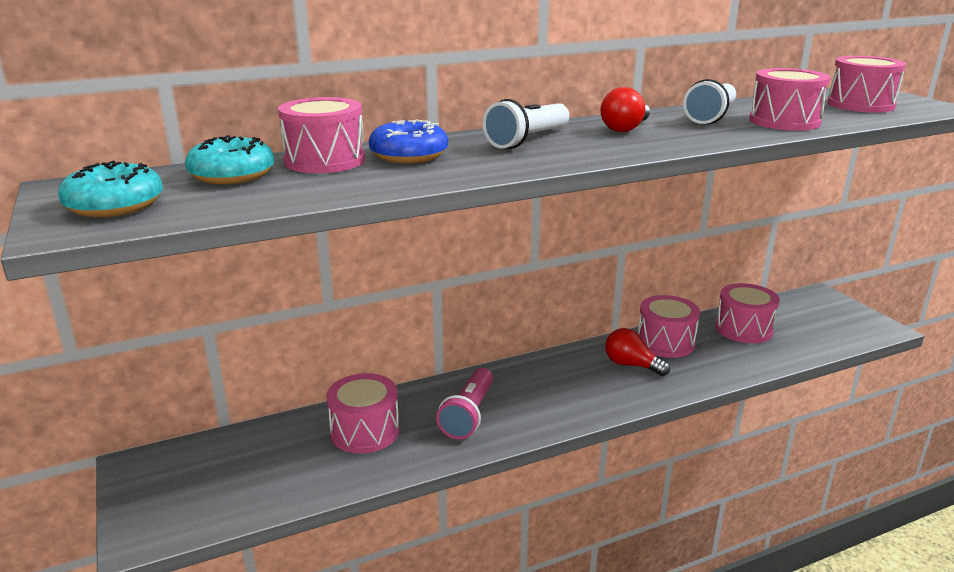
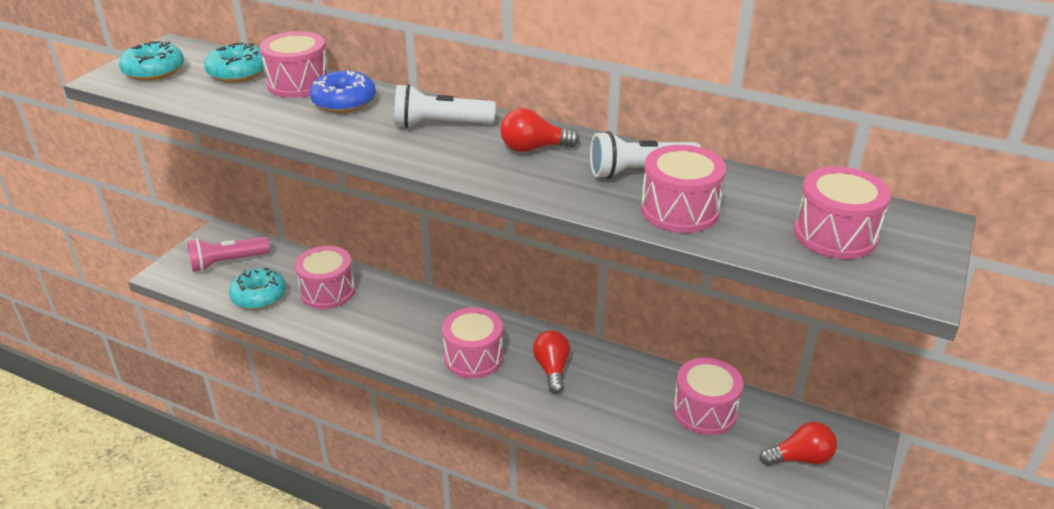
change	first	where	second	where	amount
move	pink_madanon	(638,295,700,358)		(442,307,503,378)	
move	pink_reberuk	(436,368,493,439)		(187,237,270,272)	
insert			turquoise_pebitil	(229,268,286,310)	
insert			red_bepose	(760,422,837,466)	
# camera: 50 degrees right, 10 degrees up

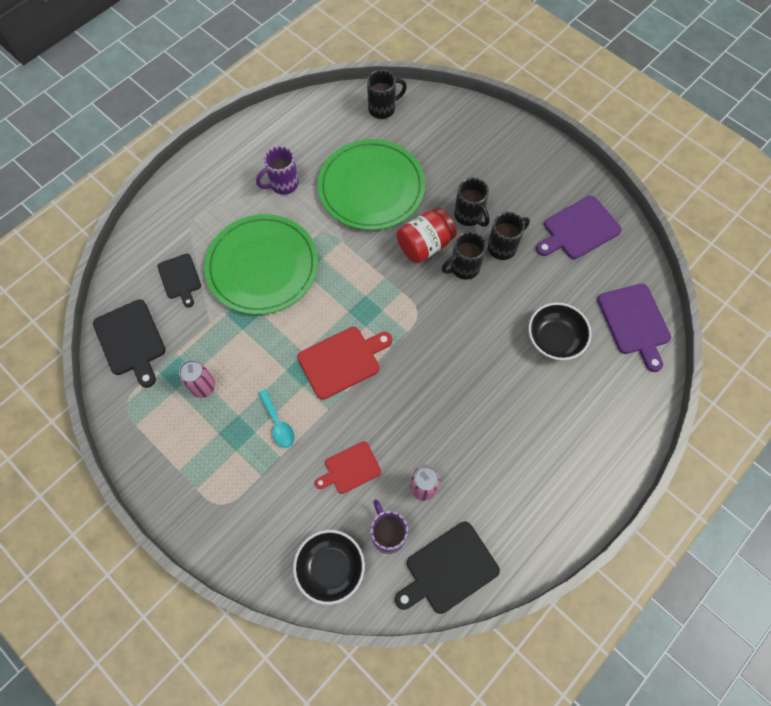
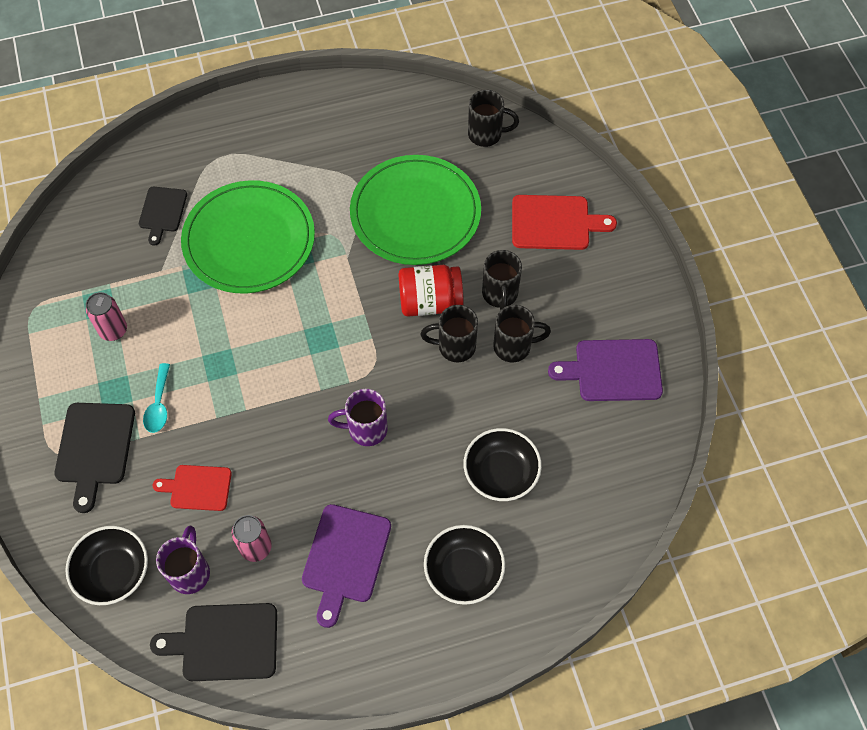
change	first	where	second	where	amount
move	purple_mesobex	(256,146,299,195)		(328,389,388,446)	
move	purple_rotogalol	(597,284,671,372)		(302,504,391,628)	
move	black_rotogalol	(93,299,166,388)		(54,403,135,513)	
move	red_rotogalol	(297,327,392,400)		(512,195,617,250)	
insert			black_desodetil	(424,525,505,605)	
# camera: 30 degrees right, 5 degrees down

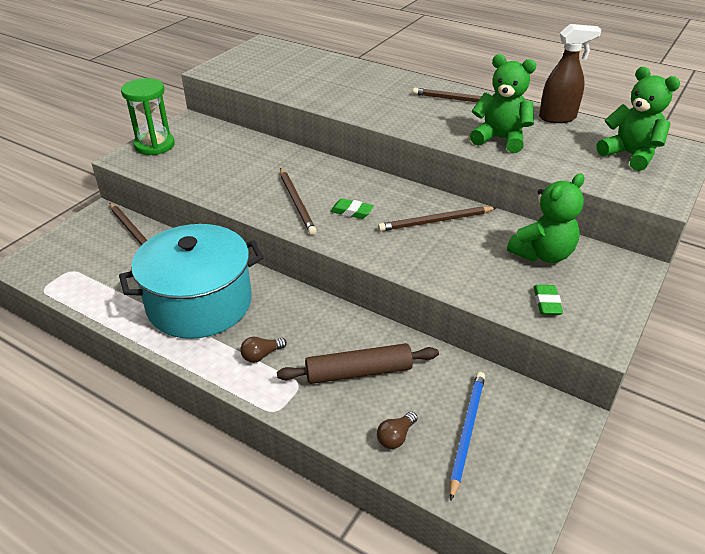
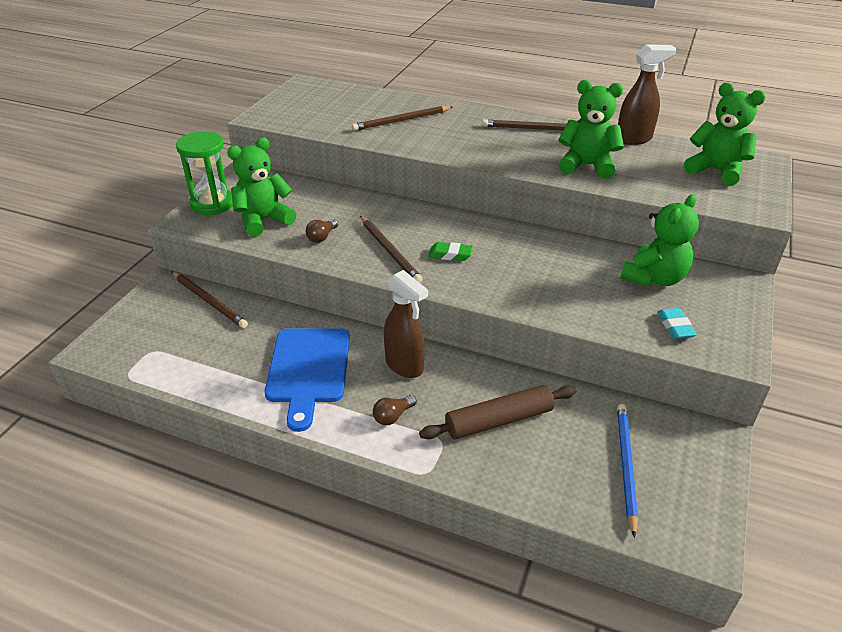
change	first	where	second	where	amount
move	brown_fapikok	(378,206,496,231)		(352,106,452,131)	
replace	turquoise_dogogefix	(119,224,264,339)	blue_rotogalol	(265,328,350,432)	
recolor	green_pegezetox	(534,285,563,315)	turquoise_pegezetox	(657,308,697,339)	
move	brown_bepose	(377,411,418,449)		(306,219,338,243)	
insert			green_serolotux	(227,138,296,237)	
insert			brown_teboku	(384,270,428,378)	
# camera: 10 degrees left, 0 degrees up

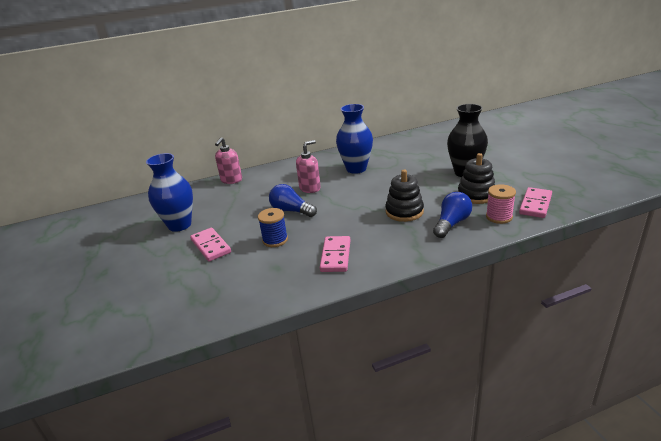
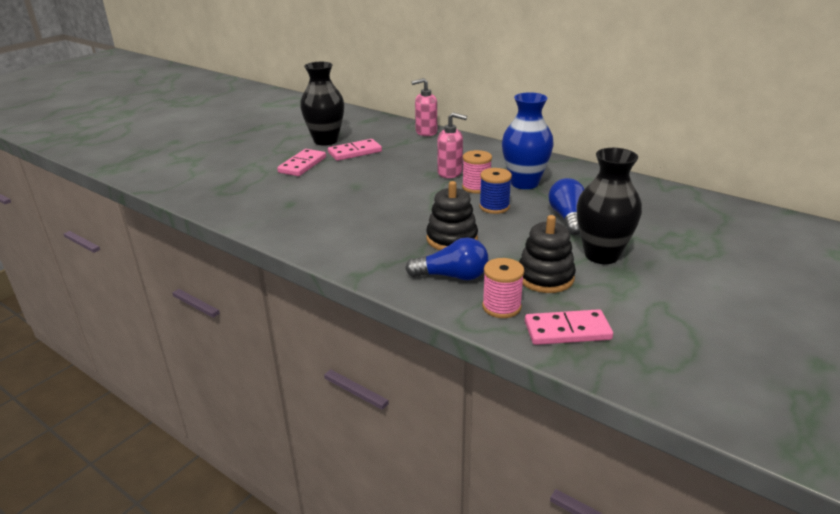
change	first	where	second	where	amount
recolor	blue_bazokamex	(146,153,193,232)	black_bazokamex	(300,62,344,146)	
move	blue_bepose	(269,184,317,217)		(548,178,584,235)	
move	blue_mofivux	(258,208,288,247)		(479,168,512,214)	
move	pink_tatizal	(320,236,350,272)		(328,139,382,161)	
insert			pink_mofivux	(462,150,492,193)	
# camera: 55 degrees right, 0 degrees up

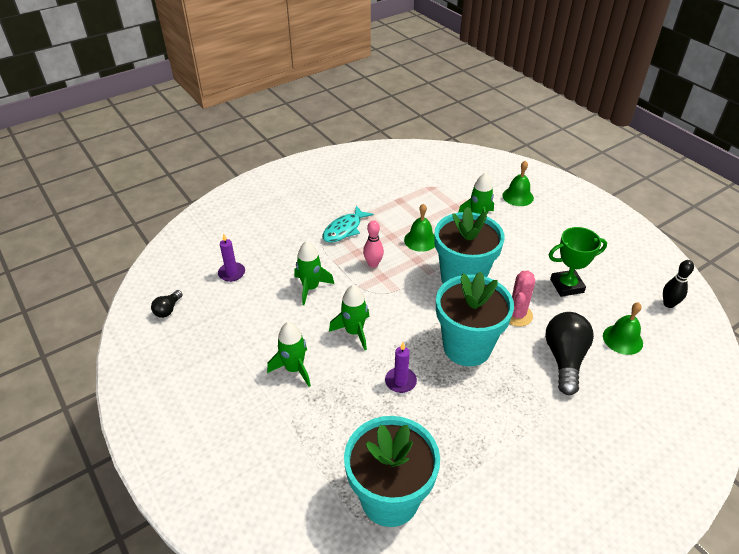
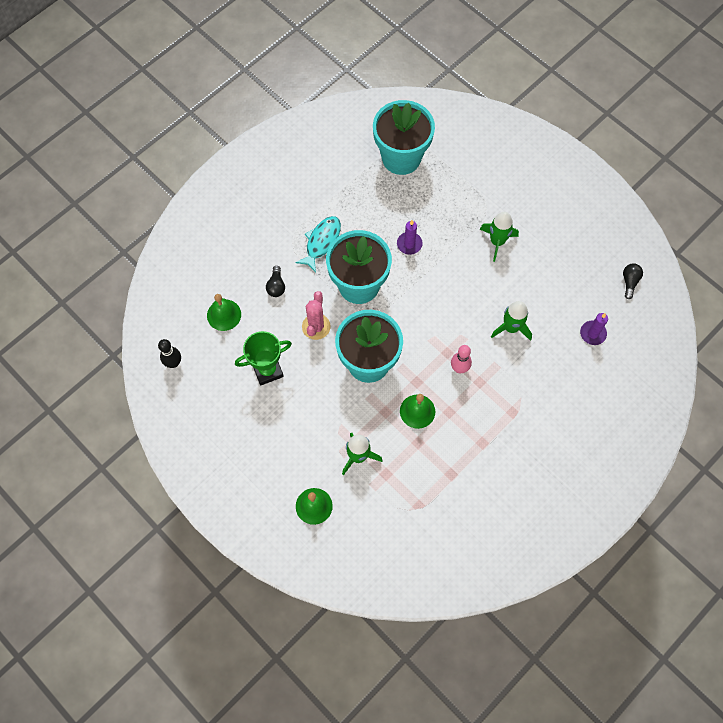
change	first	where	second	where	amount
move	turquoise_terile	(322,206,373,243)		(295,216,341,273)	
delete	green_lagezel	(329,285,370,350)			
resize	black_bepose	(545,312,594,395)		(266,266,285,297)	x0.50
# camera: 170 degrees right, 25 degrees up

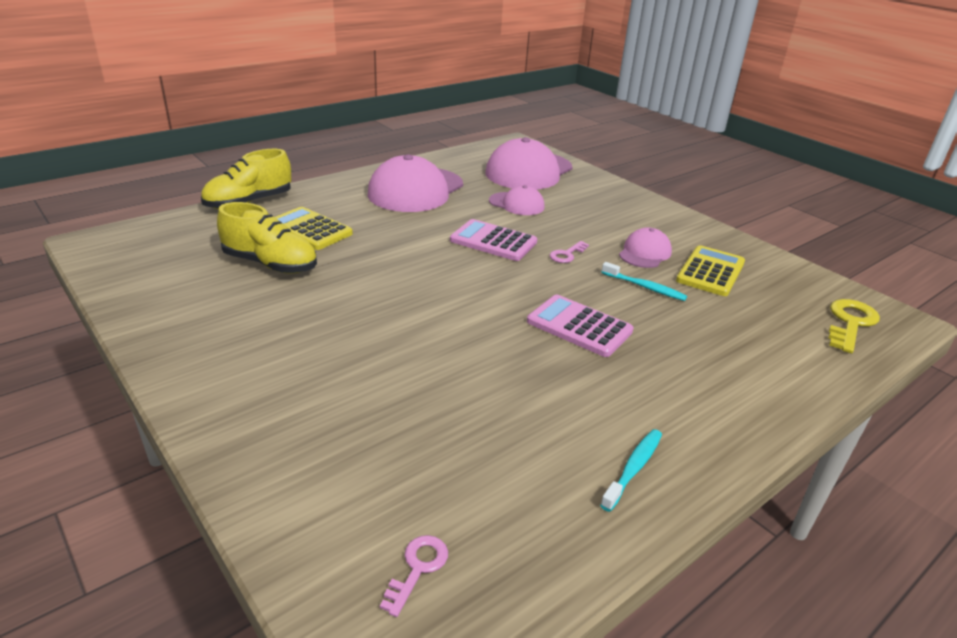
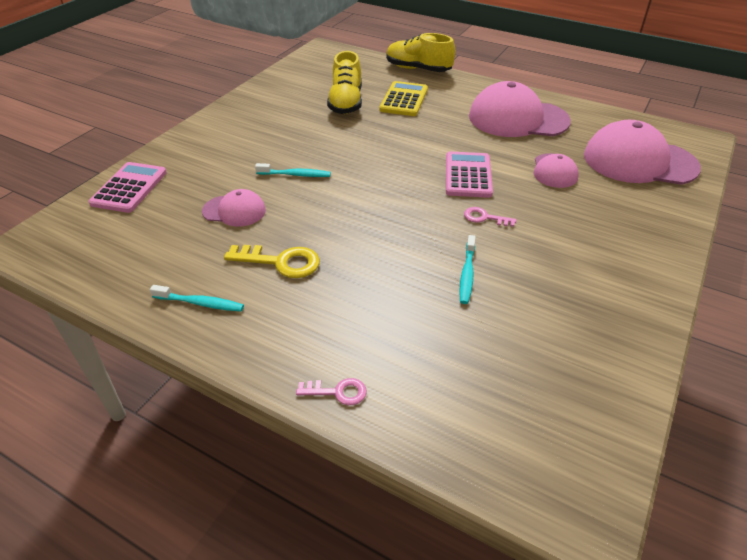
change	first	where	second	where	amount
move	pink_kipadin	(619,227,672,268)		(202,189,266,227)	
delete	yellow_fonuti	(676,245,745,296)			
move	pink_fonuti	(527,295,634,357)		(88,162,167,213)	
move	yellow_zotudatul	(828,299,880,353)		(224,245,320,278)	
move	pink_zotudatul	(380,535,448,617)		(296,378,367,405)	
insert			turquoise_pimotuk	(255,163,331,177)	
# camera: 70 degrees right, 10 degrees up

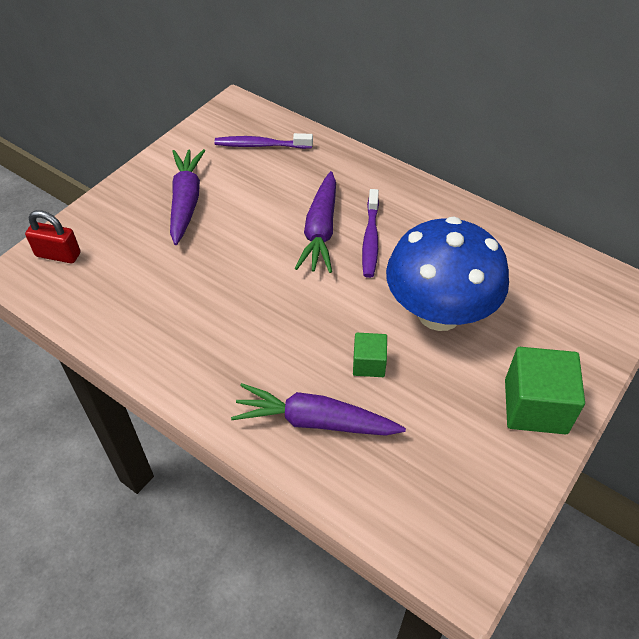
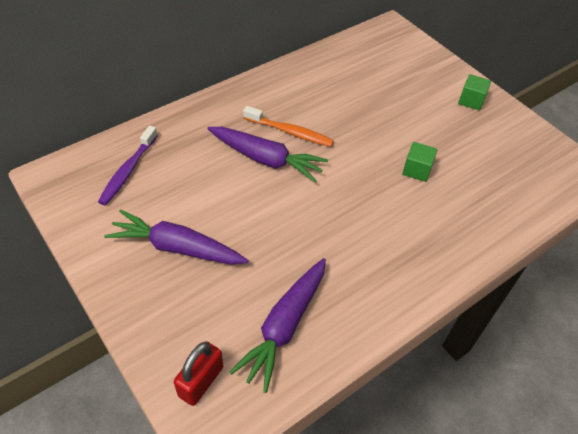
change	first	where	second	where	amount
recolor	purple_pimotuk	(362,189,379,278)	orange_pimotuk	(243,106,334,147)	
delete	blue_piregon	(386,217,509,331)			
resize	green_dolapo	(505,347,585,434)		(458,74,491,110)	x0.55
move	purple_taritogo	(231,383,406,436)		(229,258,326,393)	
# camera: 75 degrees left, 0 degrees up

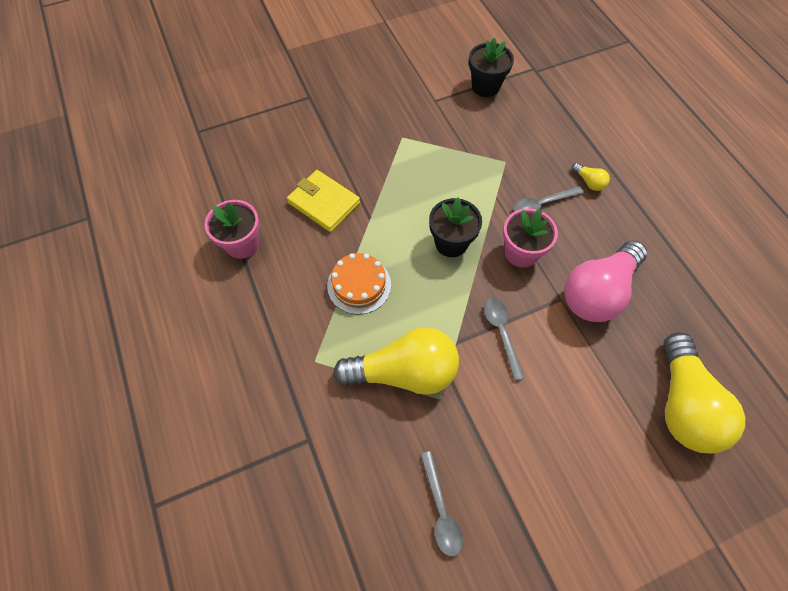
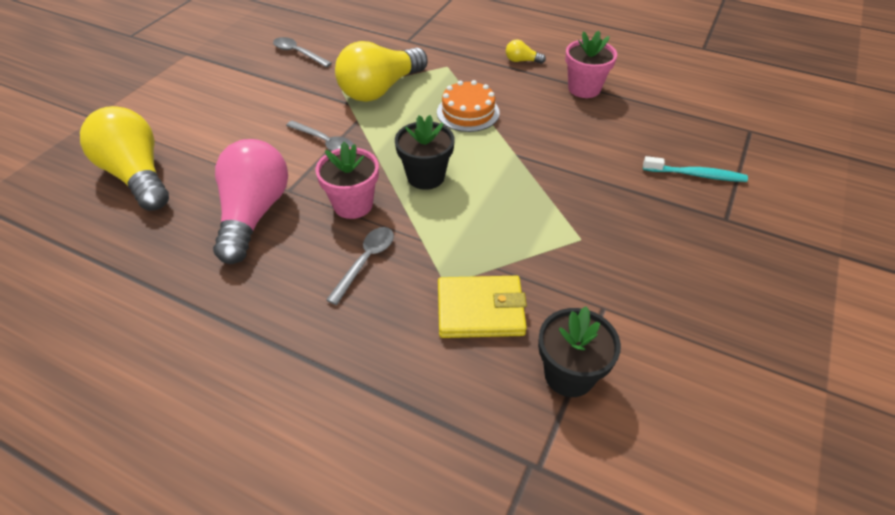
change	first	where	second	where	amount
move	yellow_bepose	(572,163,610,191)		(506,40,546,64)	
move	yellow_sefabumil	(287,170,360,232)		(438,276,527,338)	
insert			turquoise_pimotuk	(643,156,748,182)	
# camera: 140 degrees right, 15 degrees down

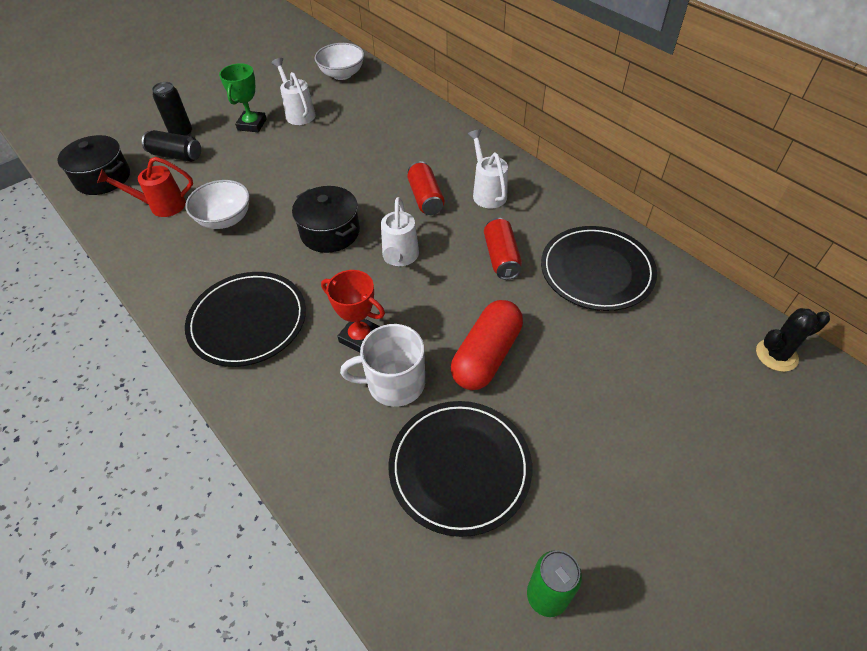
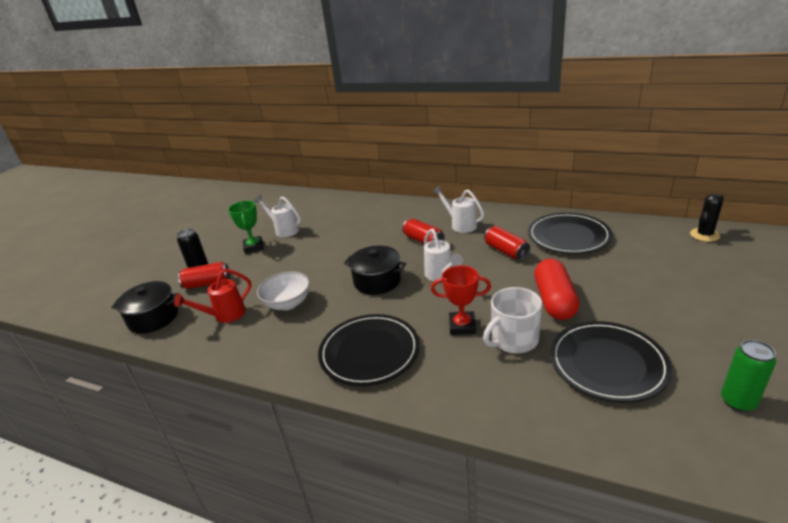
change	first	where	second	where	amount
delete	white_desodetil	(314,43,364,80)			
recolor	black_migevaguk	(142,130,201,162)	red_migevaguk	(178,262,230,289)	
# camera: 25 degrees left, 20 degrees down

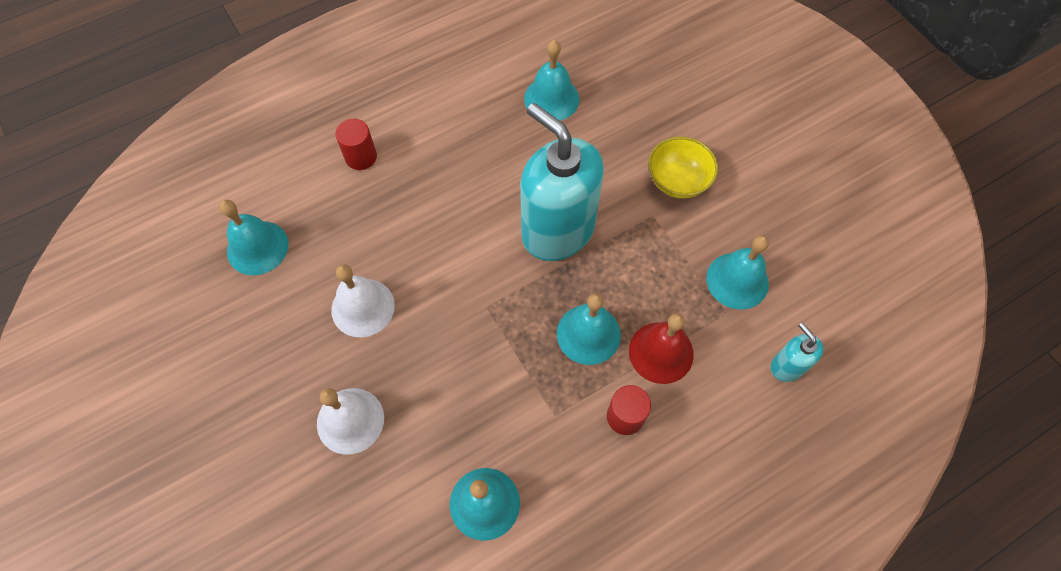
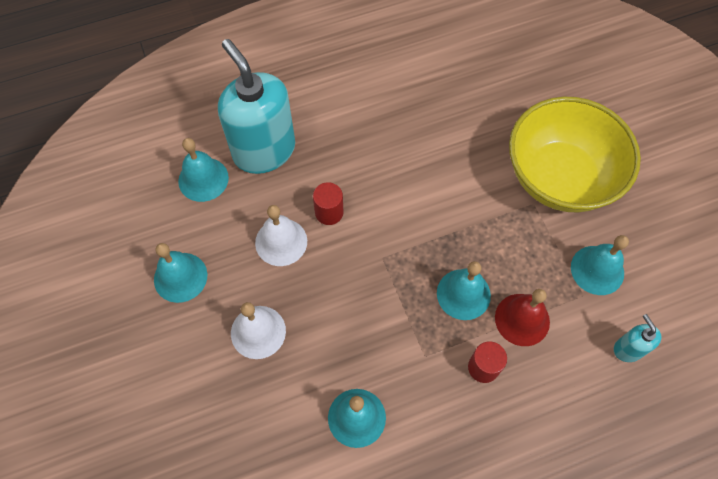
change	first	where	second	where	amount
move	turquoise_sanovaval	(524,40,579,121)		(154,243,207,303)	
move	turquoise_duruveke	(520,103,604,261)		(218,39,295,174)	
move	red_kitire	(335,118,377,170)		(313,182,343,225)	
resize	yellow_desodetil	(648,137,718,199)		(509,97,641,213)	x2.11
# camera: 10 degrees right, 0 degrees up

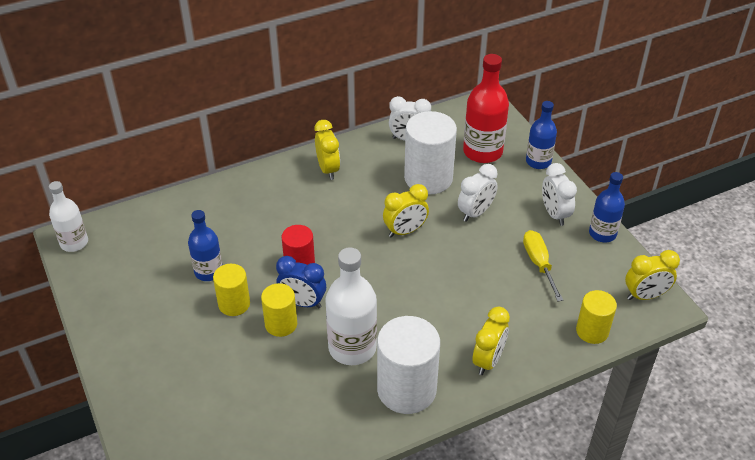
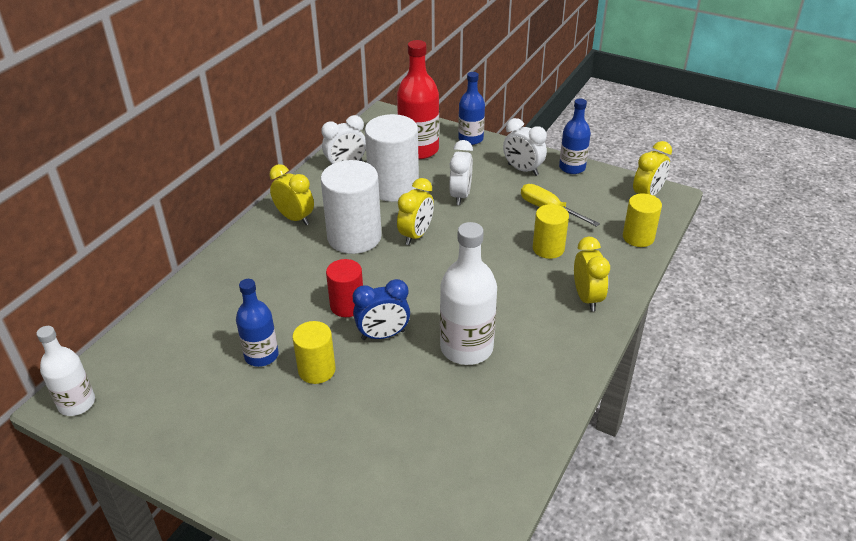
change	first	where	second	where	amount
move	yellow_kitire	(261,283,297,337)		(533,204,569,259)	
move	white_kitire	(377,316,440,414)		(321,160,382,254)	
# camera: 35 degrees left, 5 degrees down

